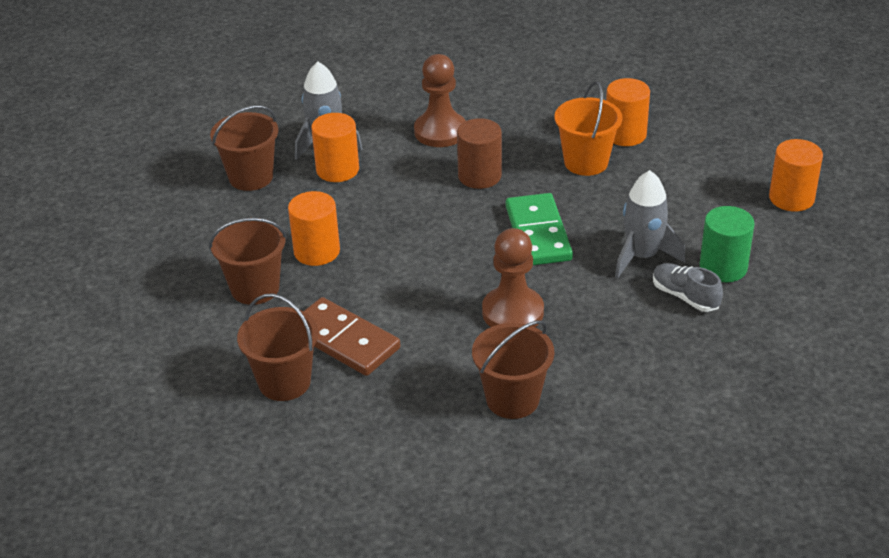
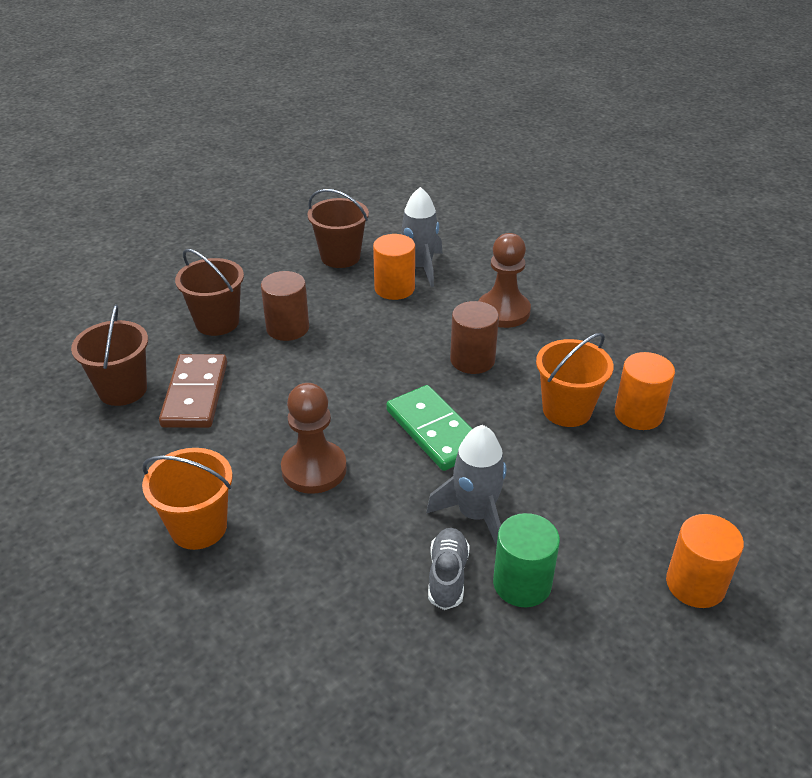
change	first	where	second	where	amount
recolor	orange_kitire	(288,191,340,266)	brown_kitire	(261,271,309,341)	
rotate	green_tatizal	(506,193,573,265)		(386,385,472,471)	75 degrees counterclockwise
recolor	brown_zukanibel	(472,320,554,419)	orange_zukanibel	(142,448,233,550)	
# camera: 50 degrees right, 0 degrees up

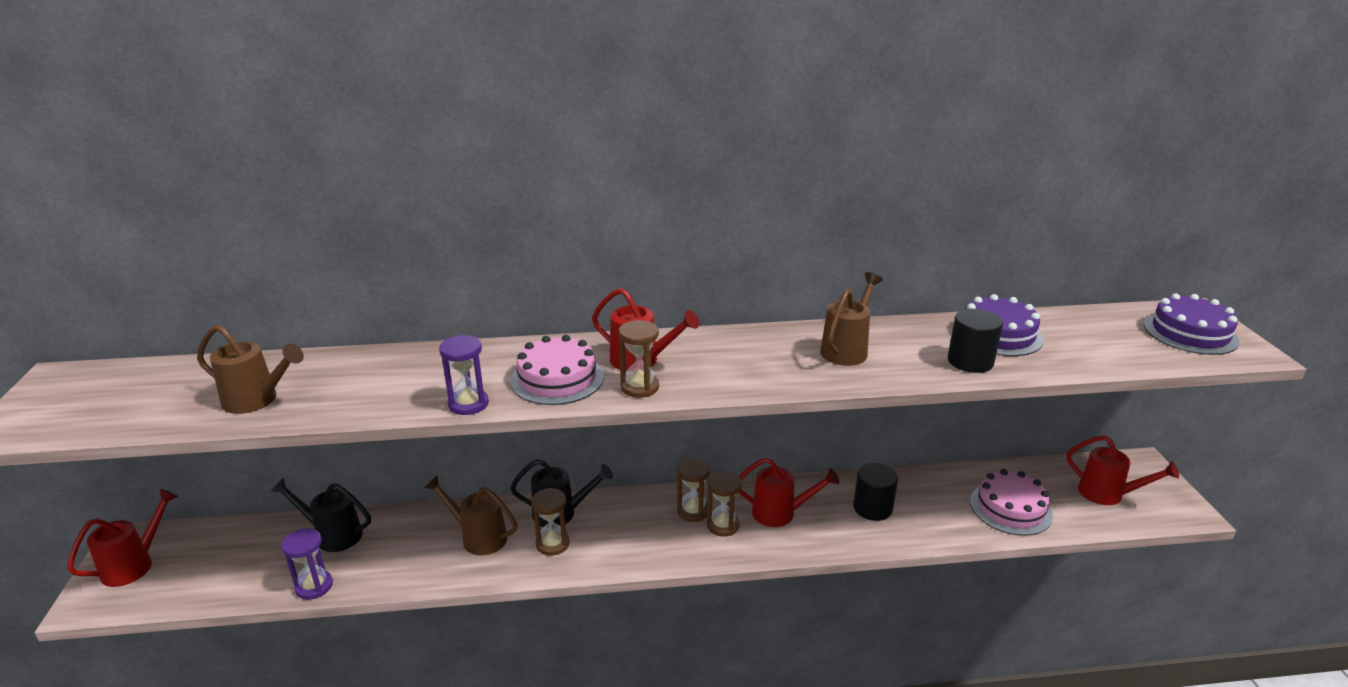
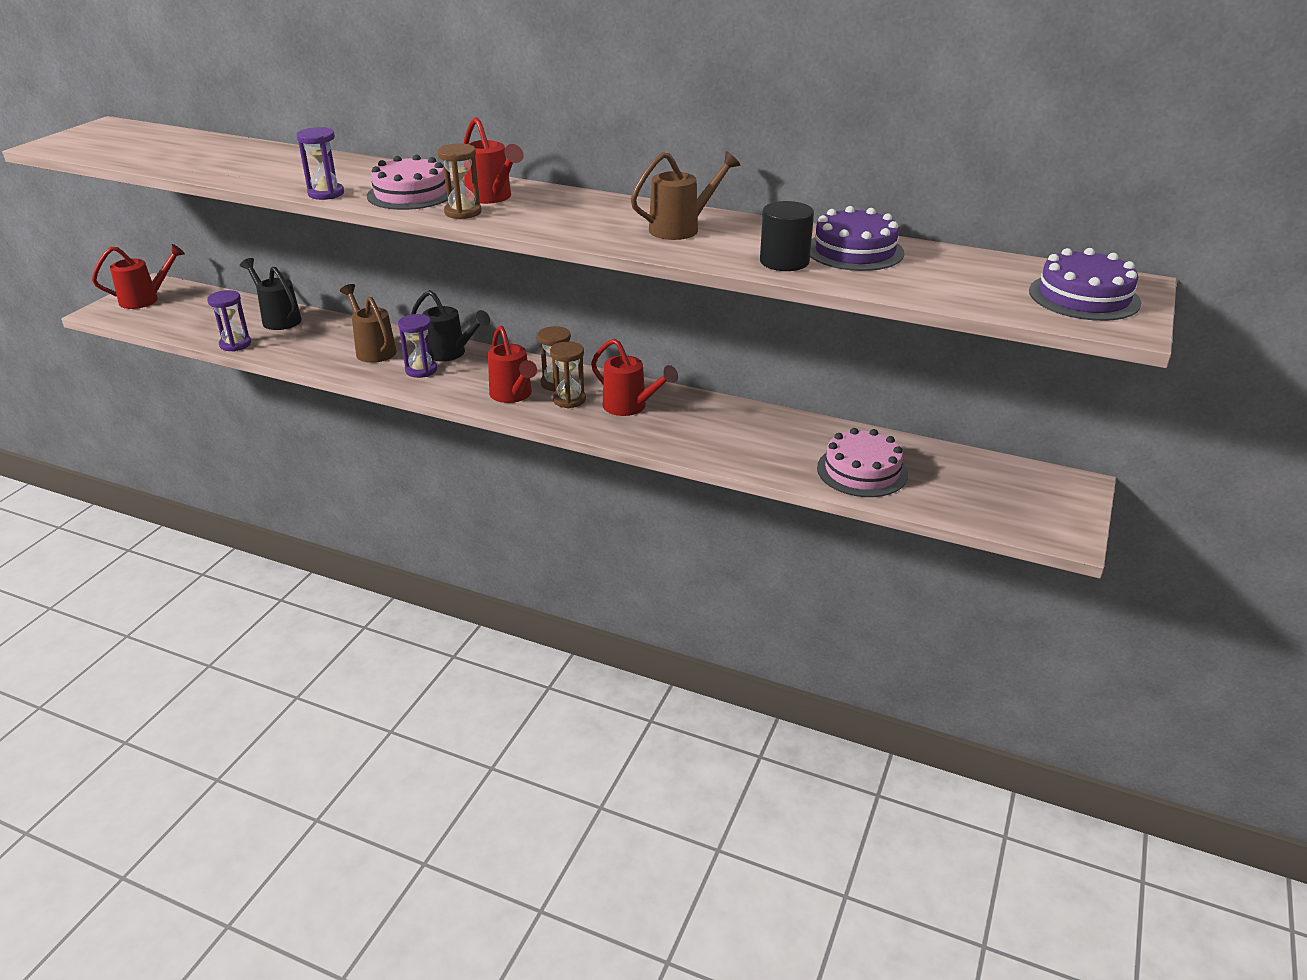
change	first	where	second	where	amount
delete	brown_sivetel	(197,325,304,414)			
move	red_sivetel	(1066,435,1179,505)		(488,325,537,403)	
delete	black_kitire	(853,463,898,521)			
recolor	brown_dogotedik	(531,488,570,556)	purple_dogotedik	(398,314,437,378)	
# camera: 30 degrees right, 5 degrees up

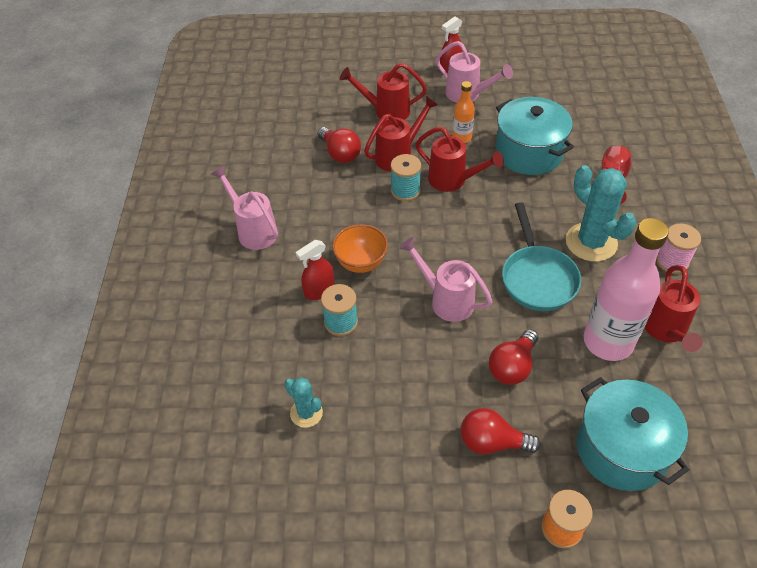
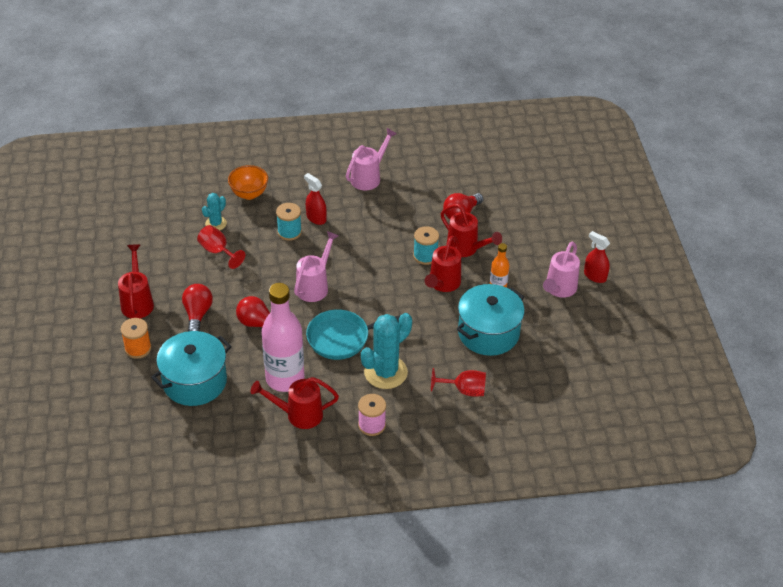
change	first	where	second	where	amount
move	red_sivetel	(340,63,427,120)		(118,244,154,318)	
move	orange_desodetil	(332,224,388,273)		(228,165,268,200)	
insert			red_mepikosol	(197,225,245,269)	
# camera: 80 degrees right, 5 degrees down

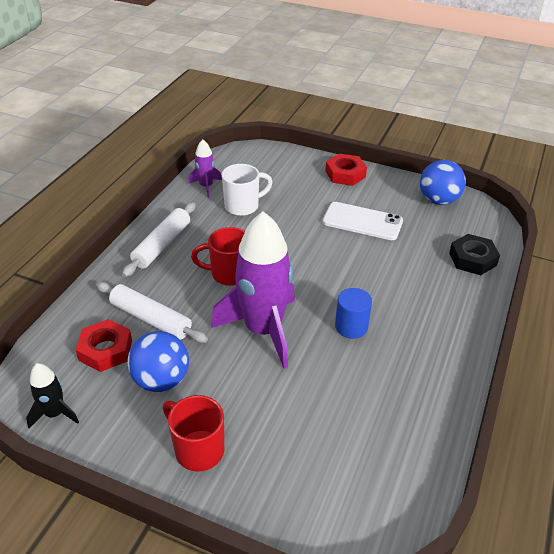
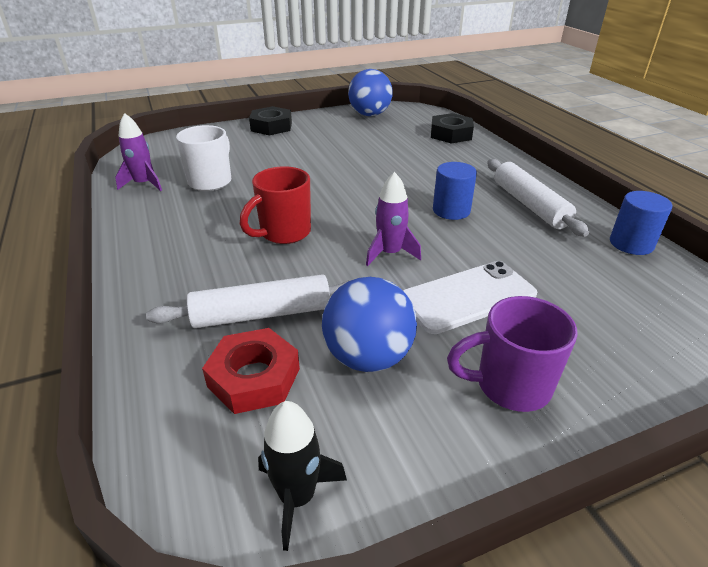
change	first	where	second	where	amount
recolor	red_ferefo	(325,154,367,186)	black_ferefo	(249,106,292,135)	
move	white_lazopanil	(122,202,196,277)		(487,159,589,237)	
move	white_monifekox	(323,202,403,240)		(403,261,537,334)	
resize	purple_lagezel	(211,212,295,369)		(366,172,421,266)	x0.47
recolor	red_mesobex	(163,395,224,472)	purple_mesobex	(447,296,578,412)	
insert			blue_kitire	(610,191,672,255)	
# camera: 45 degrees left, 5 degrees down

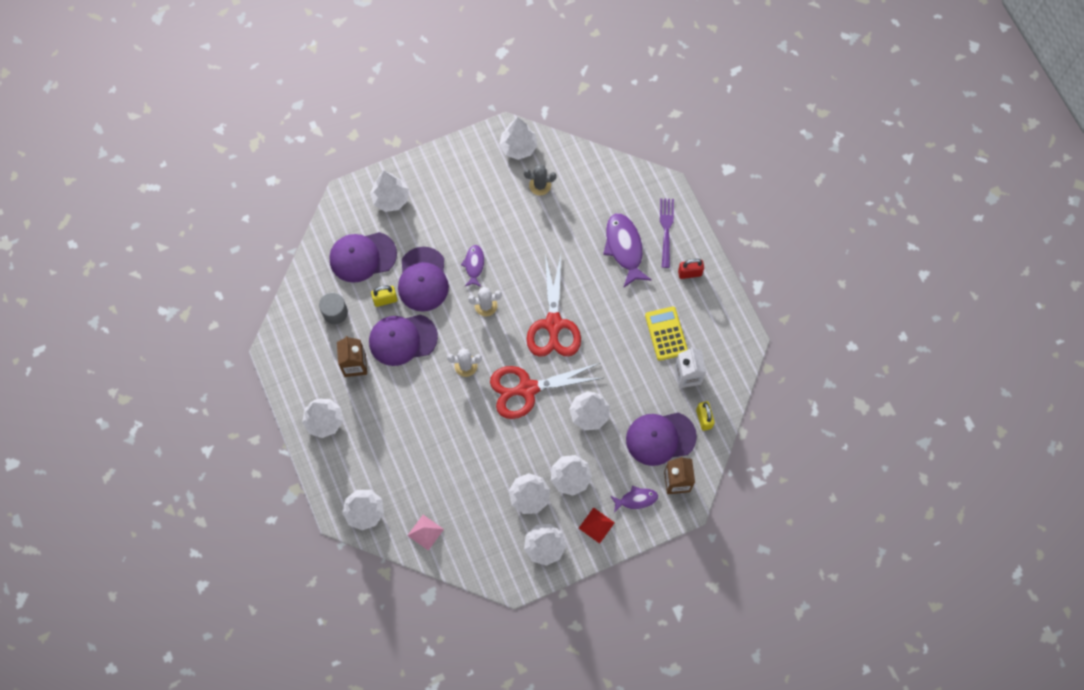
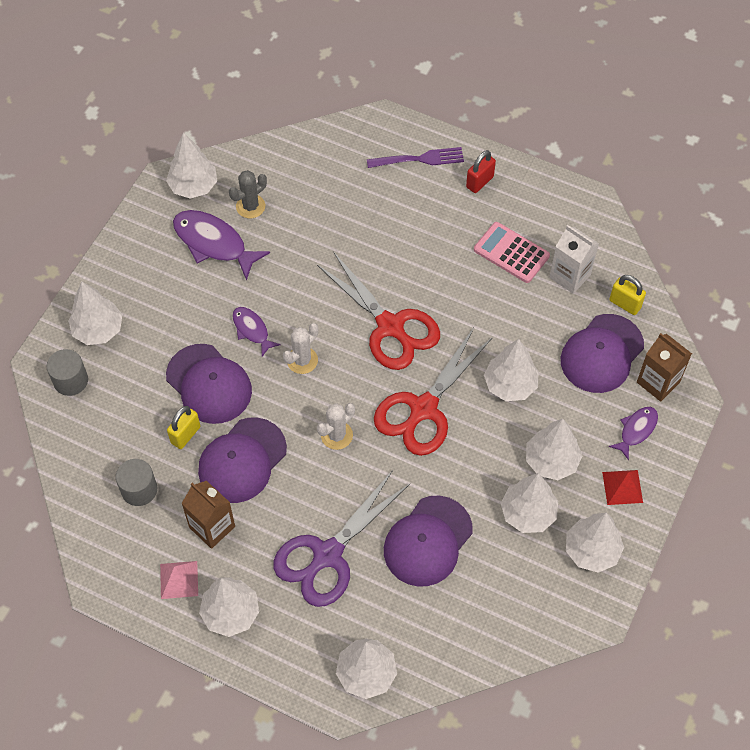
change	first	where	second	where	amount
rotate	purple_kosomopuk	(660,198,674,268)		(367,147,464,168)	120 degrees clockwise
move	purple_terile	(603,213,652,288)		(173,210,270,281)	
move	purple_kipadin	(329,232,397,283)		(384,496,473,587)	
recolor	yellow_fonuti	(645,307,688,361)	pink_fonuti	(474,222,550,283)	
move	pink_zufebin	(407,515,444,551)		(160,561,198,599)	
insert			grey_kitire	(47,349,88,396)	
insert			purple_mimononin	(273,470,410,607)	
# camera: 40 degrees left, 10 degrees down

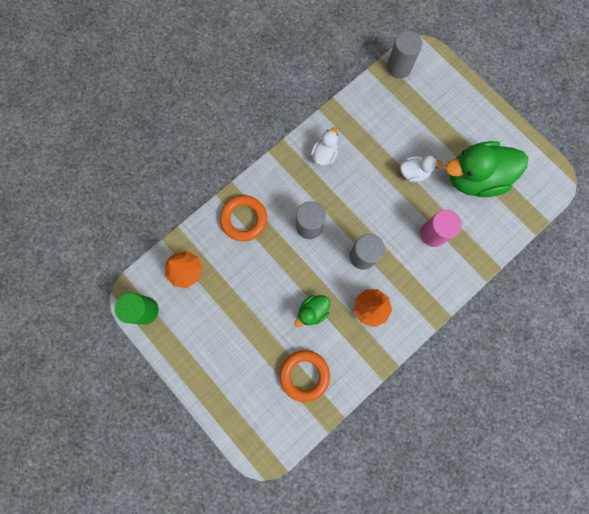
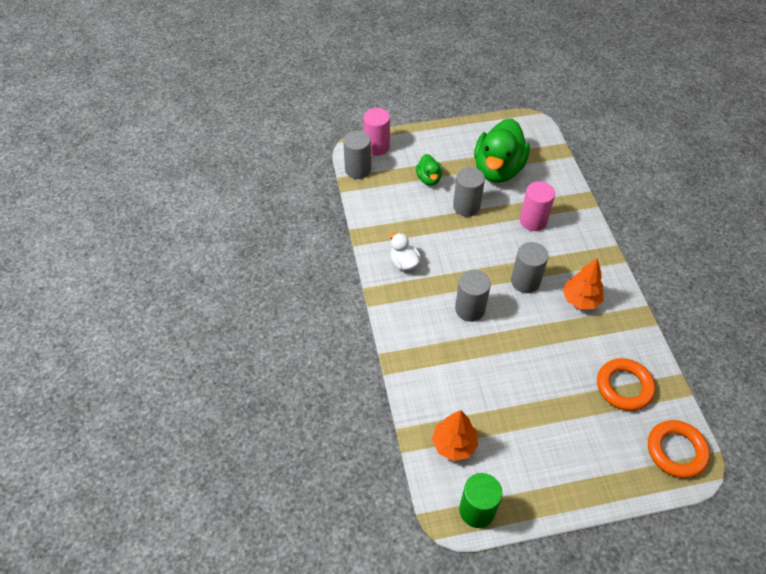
change	first	where	second	where	amount
replace	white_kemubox	(400,155,443,182)	grey_kitire	(453,167,485,217)	
move	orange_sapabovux	(220,195,267,241)		(648,420,710,478)	
move	green_kemubox	(294,295,330,327)		(416,154,442,185)	
insert			pink_kitire	(364,108,390,156)	
# camera: 60 degrees left, 25 degrees down

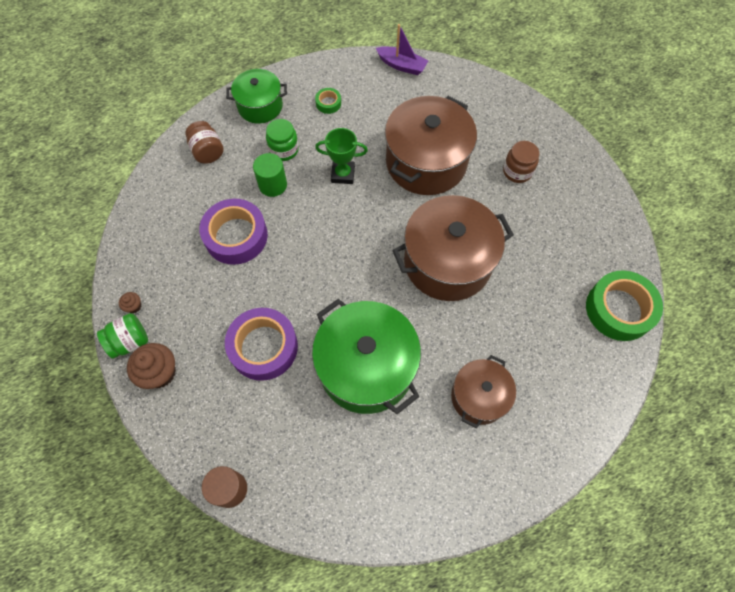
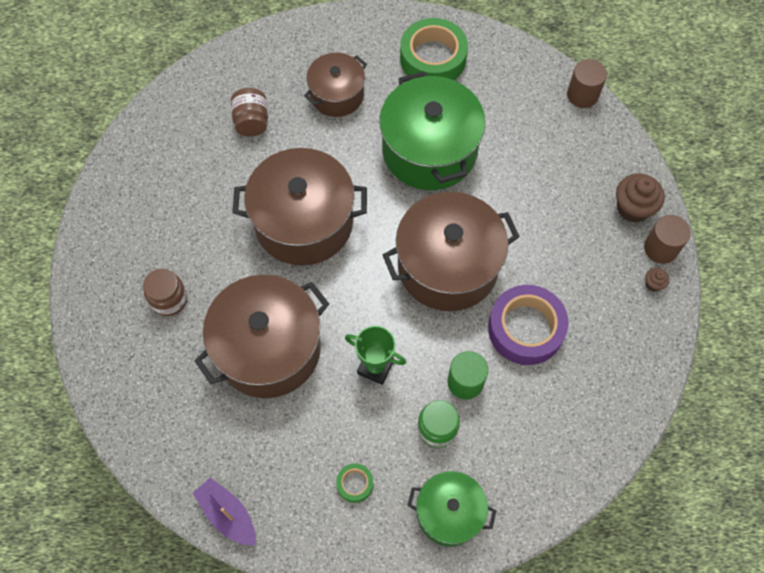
change	first	where	second	where	amount
move	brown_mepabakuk	(185,121,224,164)		(231,88,268,136)	
move	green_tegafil	(586,270,663,341)		(400,18,468,80)	
delete	purple_tegafil	(225,308,298,381)			
replace	green_mepabakuk	(97,313,148,359)	brown_kitire	(644,215,691,264)	
insert			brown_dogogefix	(383,192,520,311)	
# camera: 160 degrees left, 0 degrees up

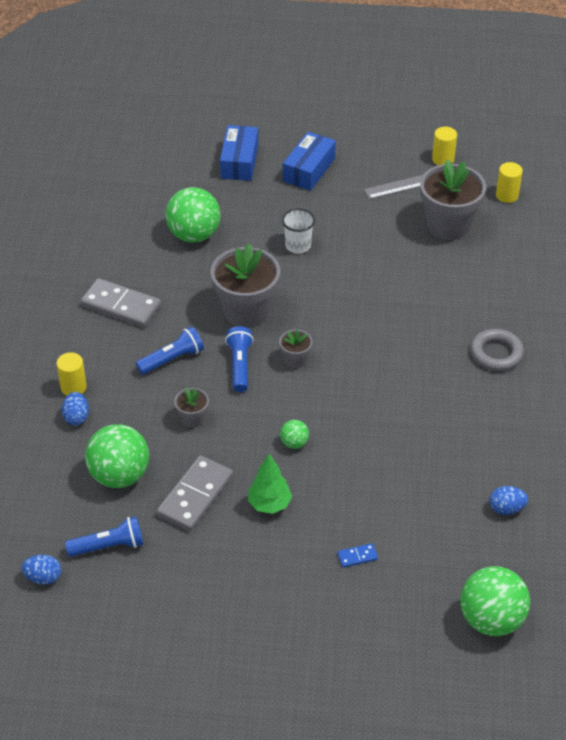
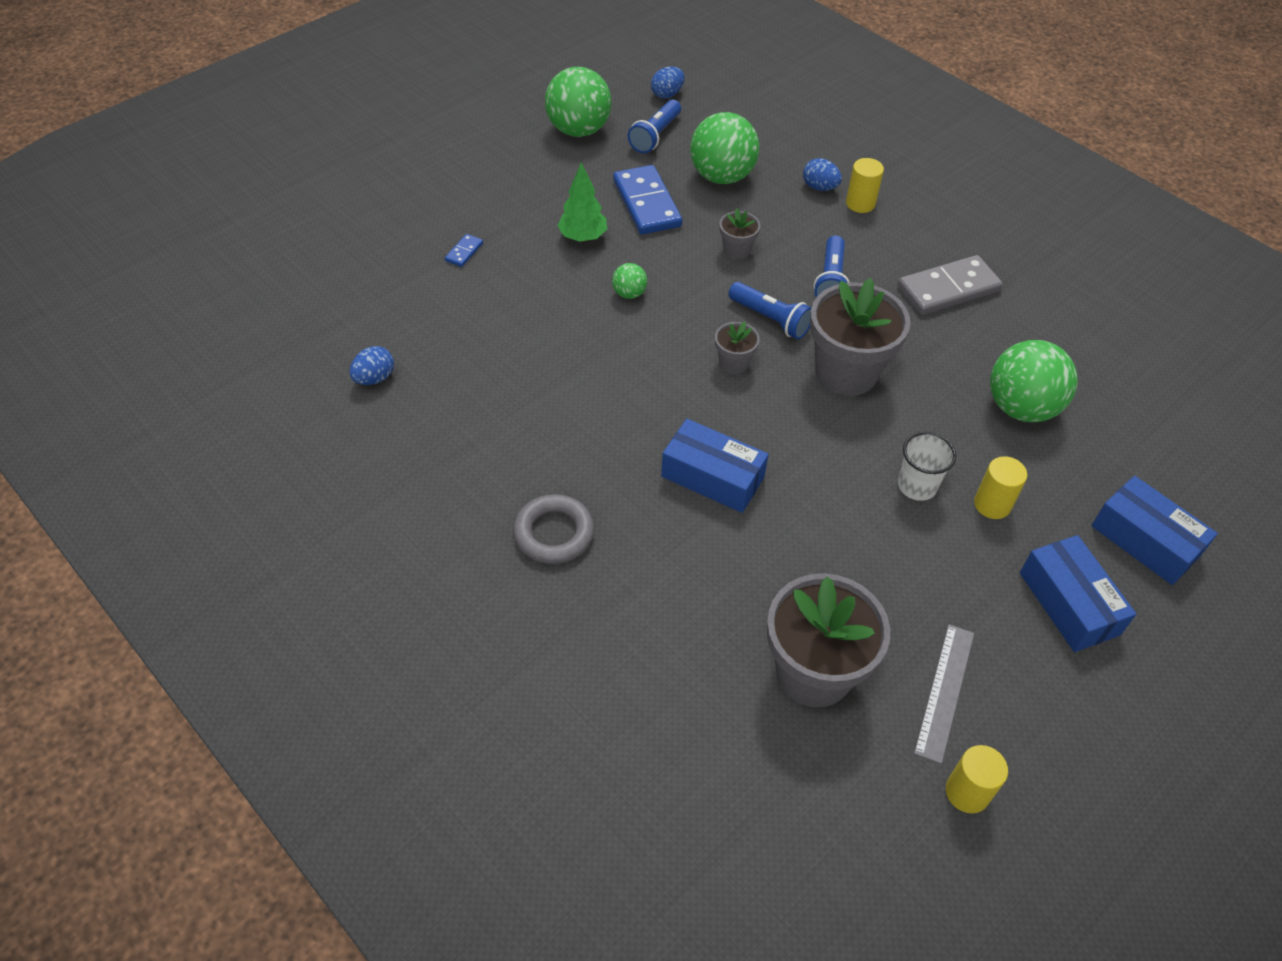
change	first	where	second	where	amount
move	yellow_kitire	(496,162,523,203)		(974,456,1027,519)	
recolor	grey_tatizal	(157,456,233,531)	blue_tatizal	(613,165,682,235)	
move	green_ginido	(460,566,530,636)		(545,67,612,137)	
insert			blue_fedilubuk	(661,419,769,513)	
# camera: 130 degrees right, 5 degrees up

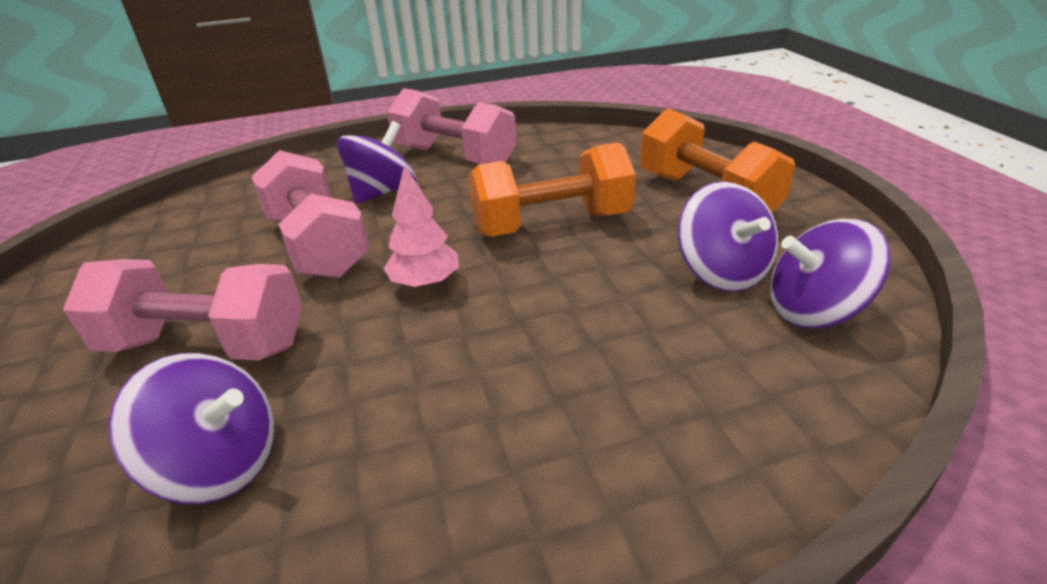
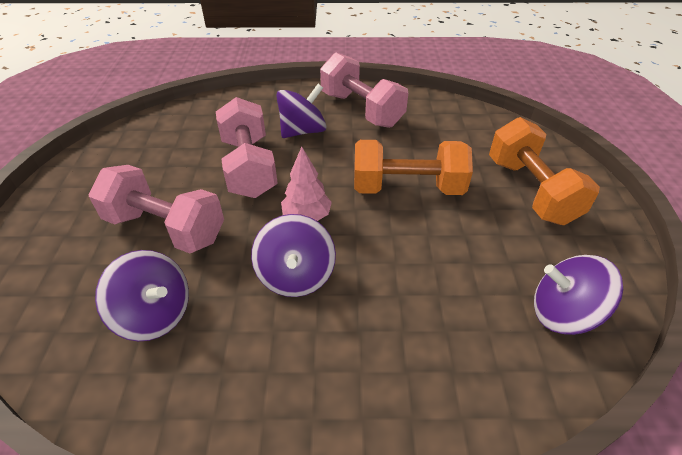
change	first	where	second	where	amount
move	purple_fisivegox	(678,181,778,292)		(251,214,336,297)	
# camera: 15 degrees right, 10 degrees up

